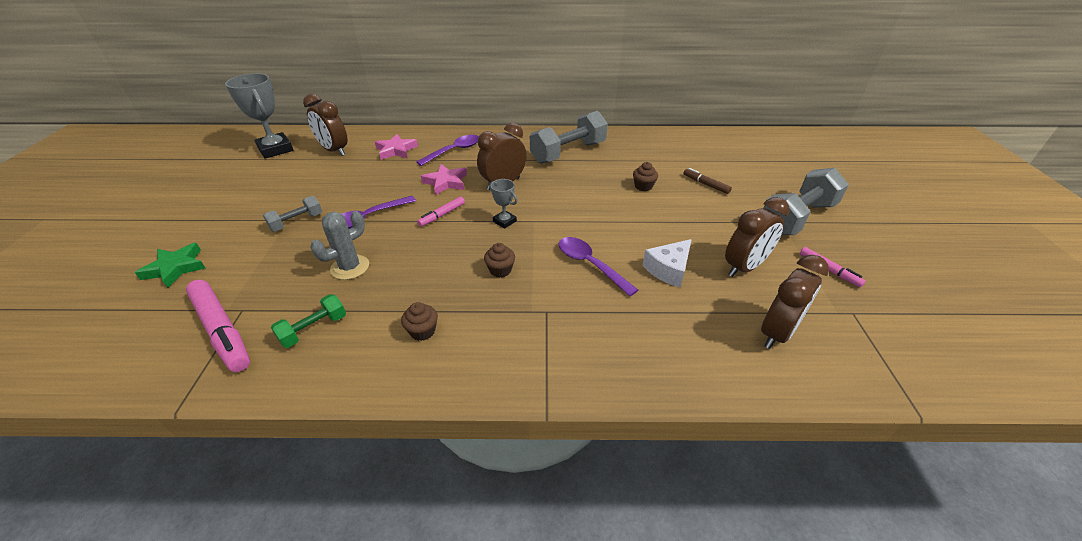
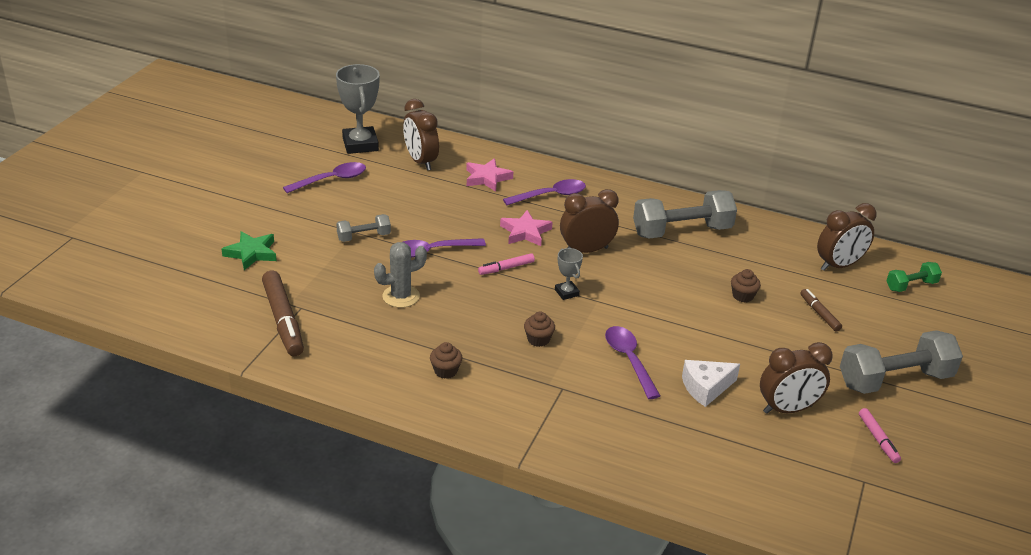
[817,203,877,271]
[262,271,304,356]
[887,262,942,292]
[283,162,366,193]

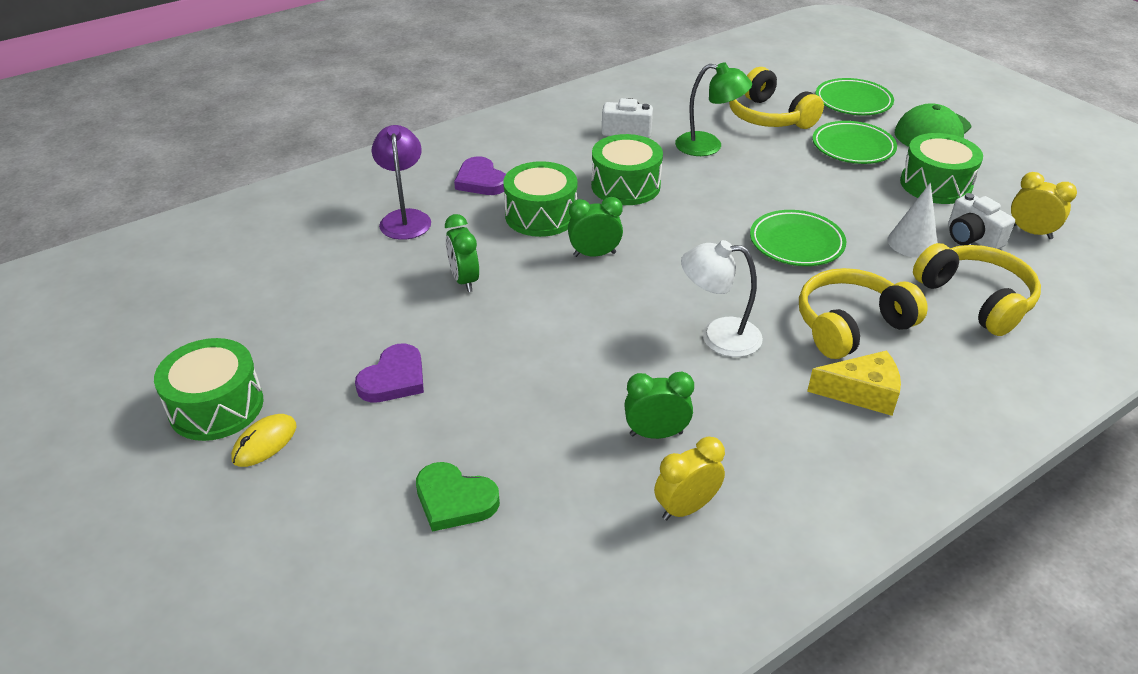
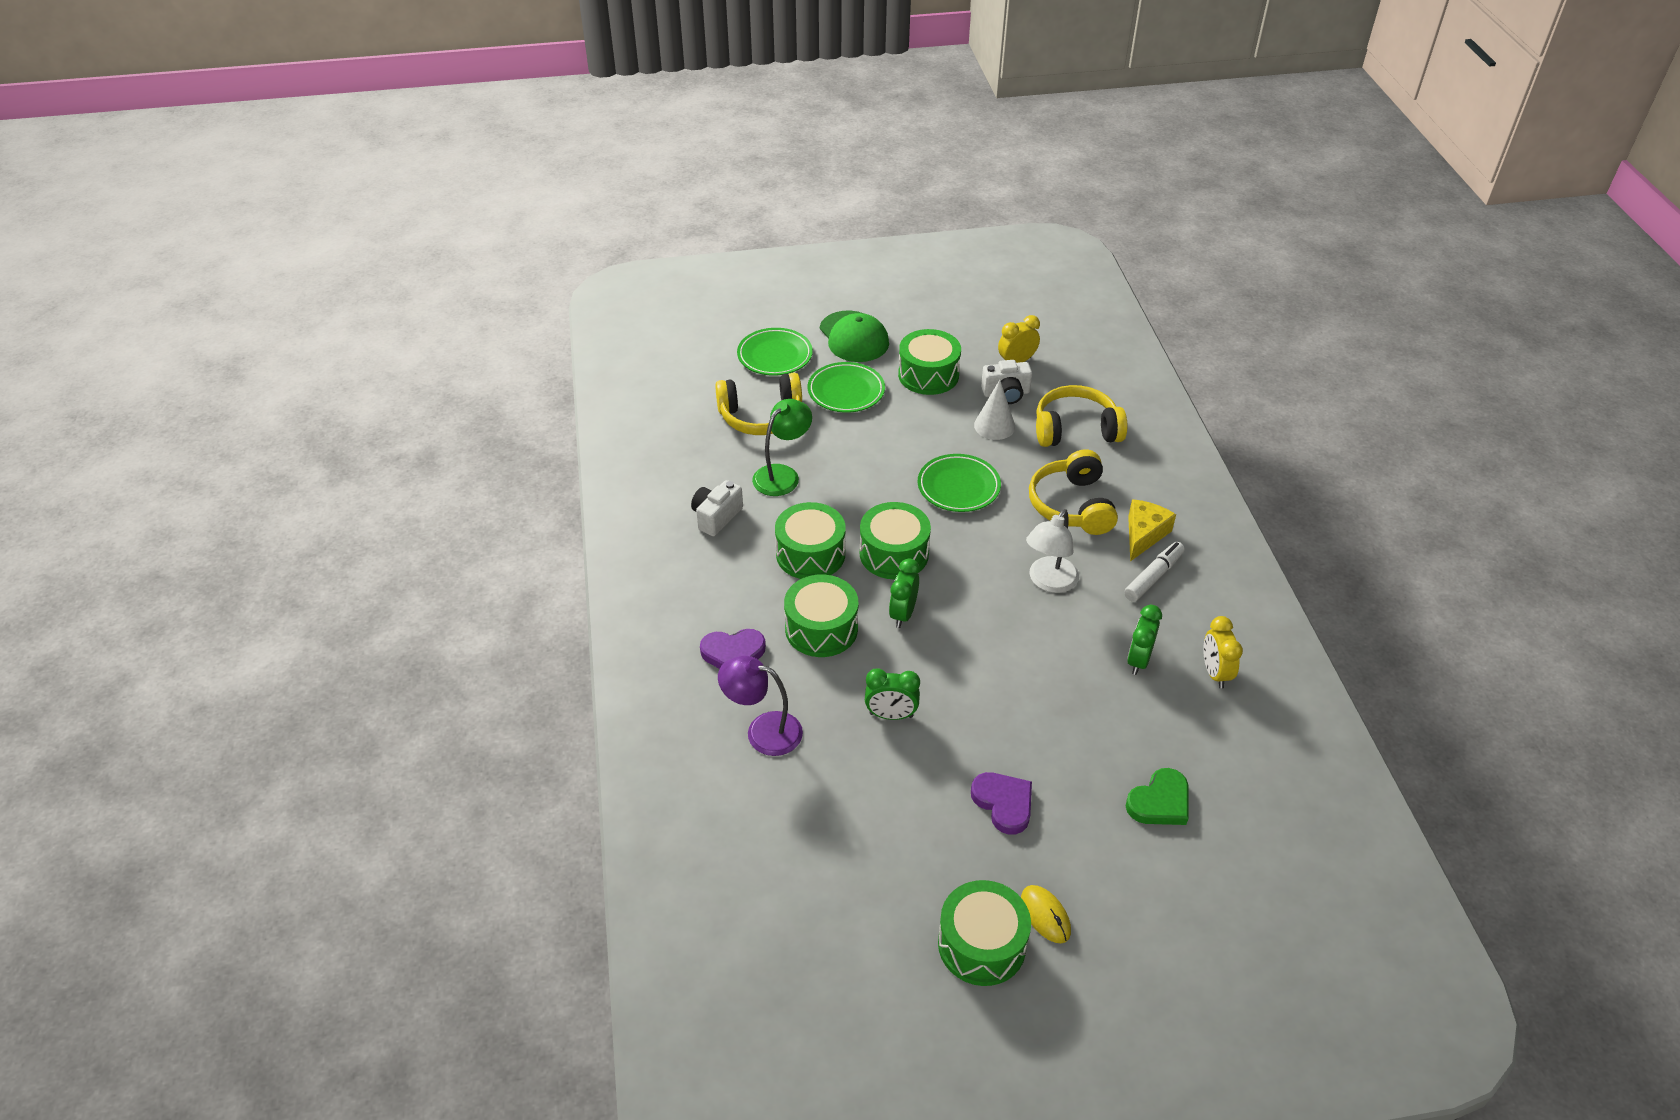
[860,502,931,580]
[1124,542,1185,602]

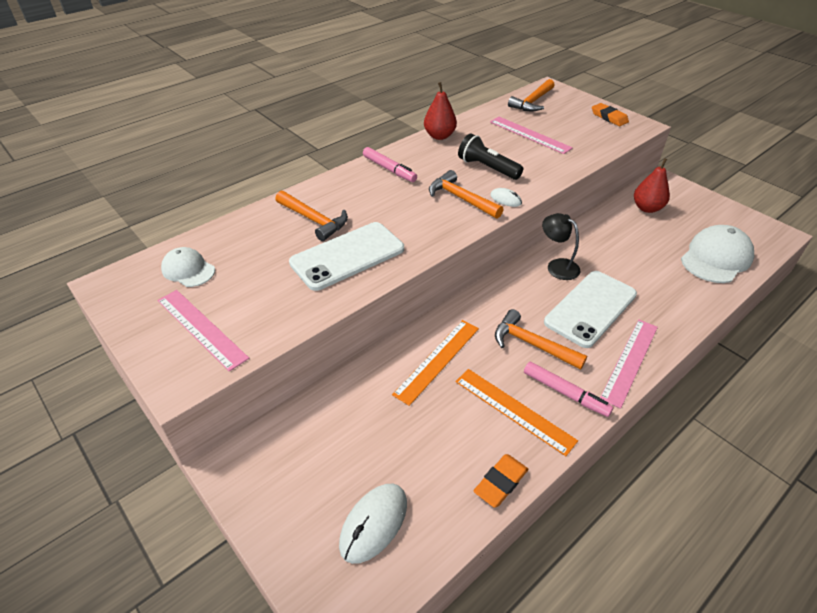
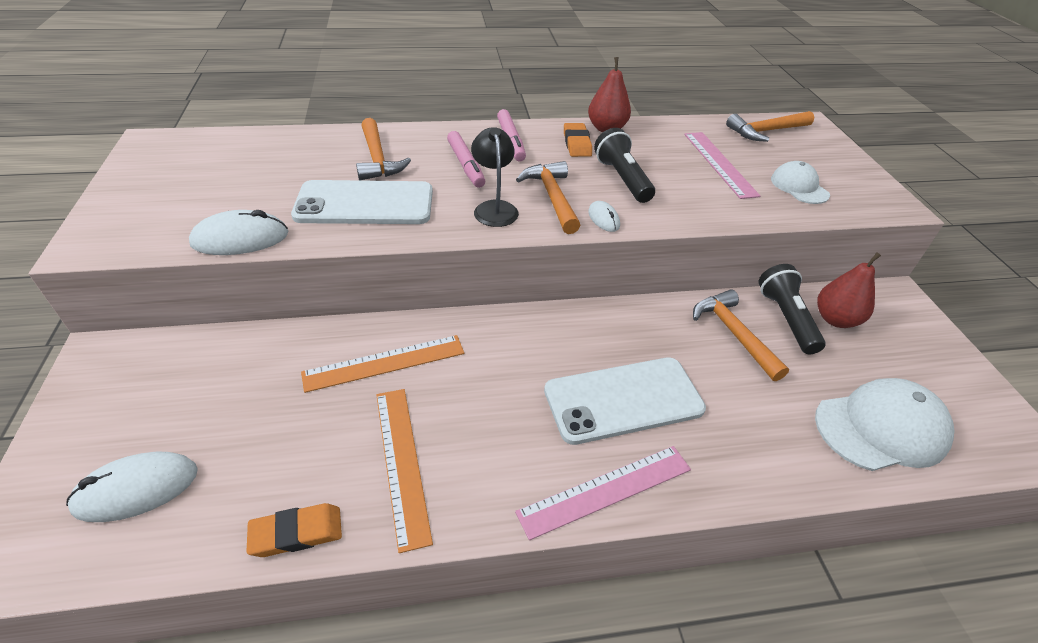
[564,123,592,157]
[471,127,519,227]
[771,161,830,204]
[157,290,249,372] (first image)
[693,289,789,381]
[447,131,485,188]
[189,210,289,255]
[758,264,826,354]

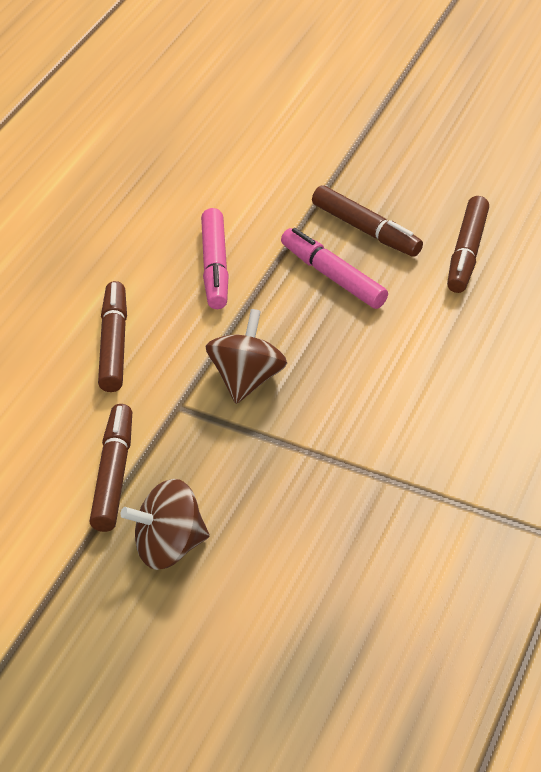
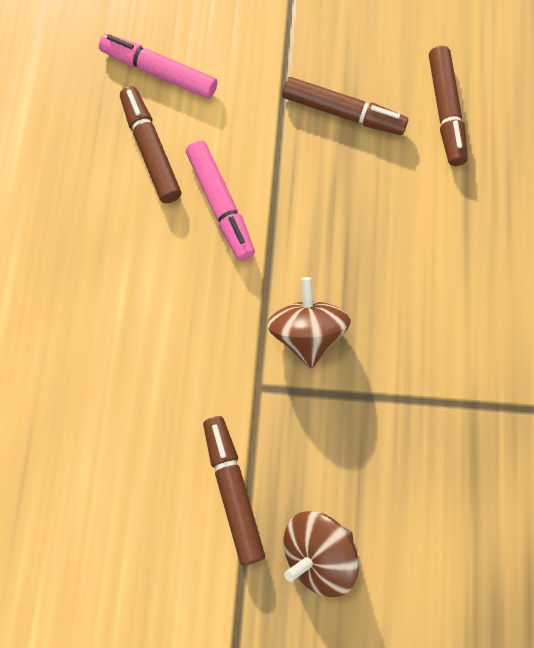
[99,34,217,99]
[120,86,181,203]

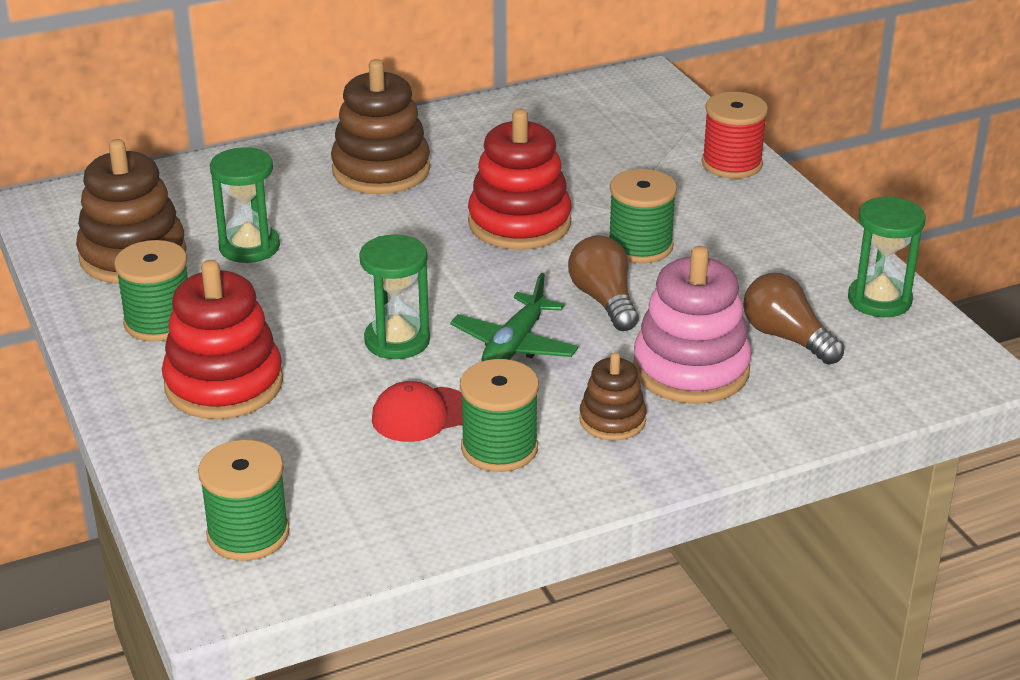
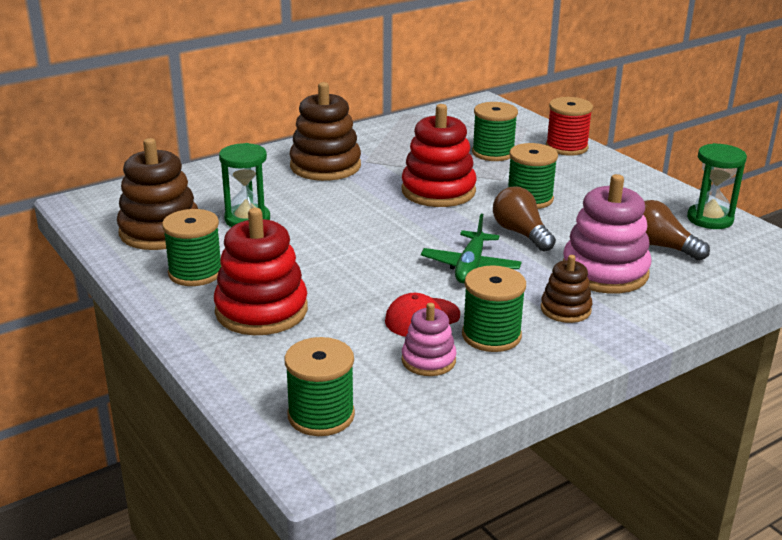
[359,235,430,359] (first image)
[472,102,518,161]
[402,303,457,376]

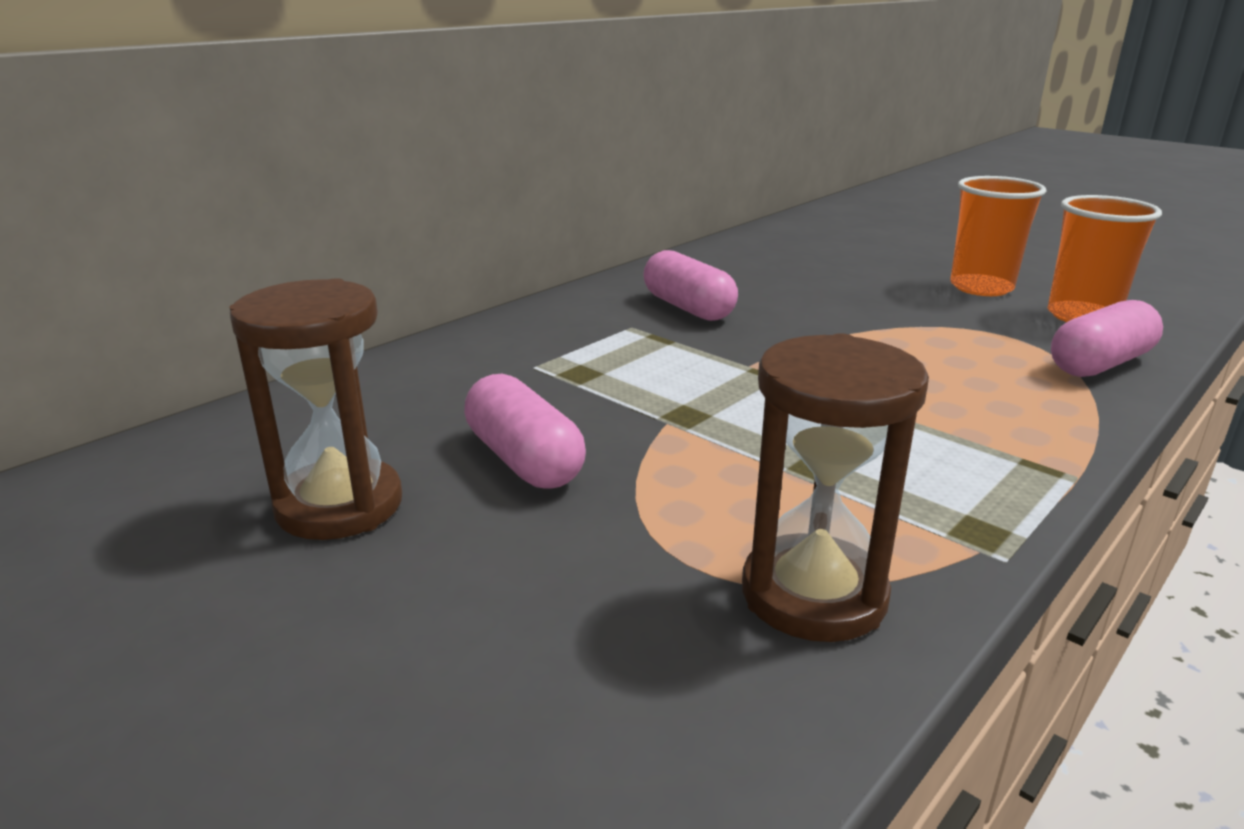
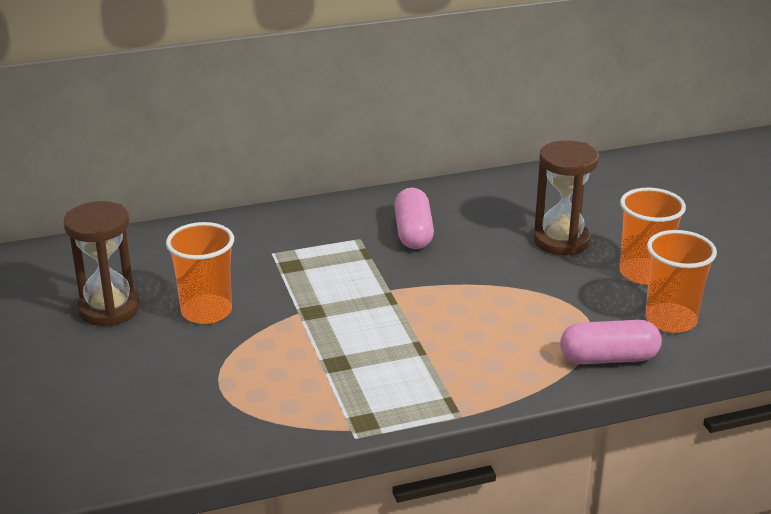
[534,140,599,256]
[166,222,234,324]

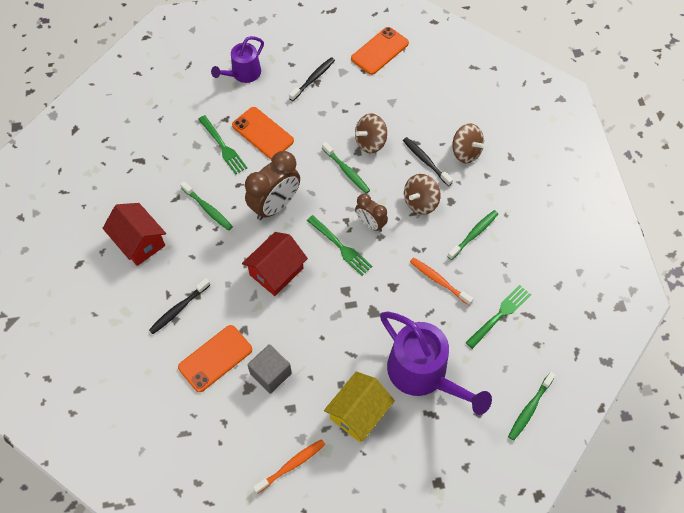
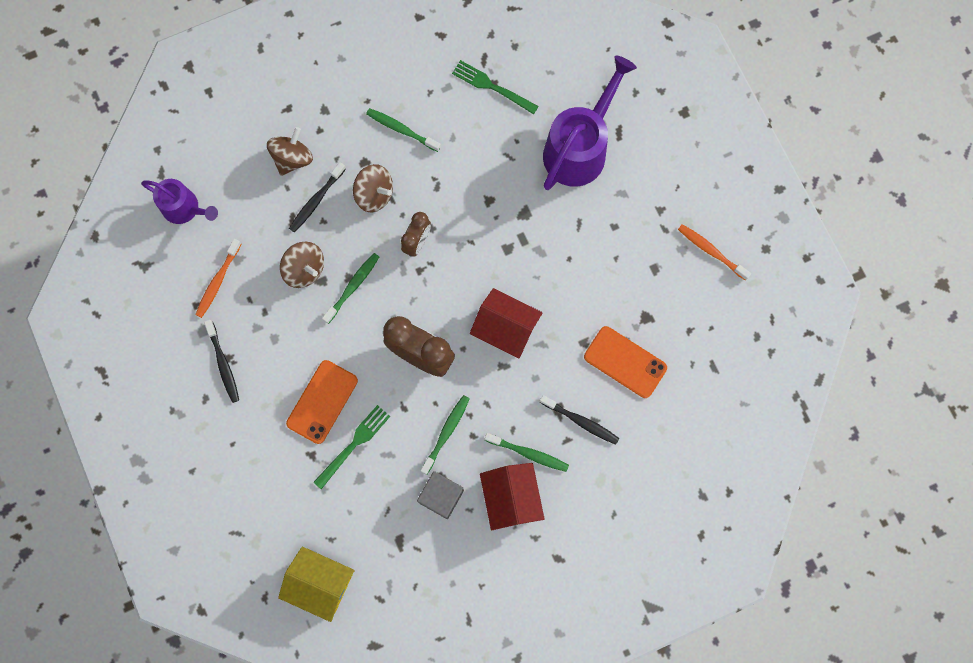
[351,27,409,75] (first image)
[141,179,218,224]
[204,320,239,403]
[480,463,545,530]
[307,215,372,276] (first image)
[195,239,241,318]
[417,471,464,519]
[278,547,354,622]
[485,433,569,472]

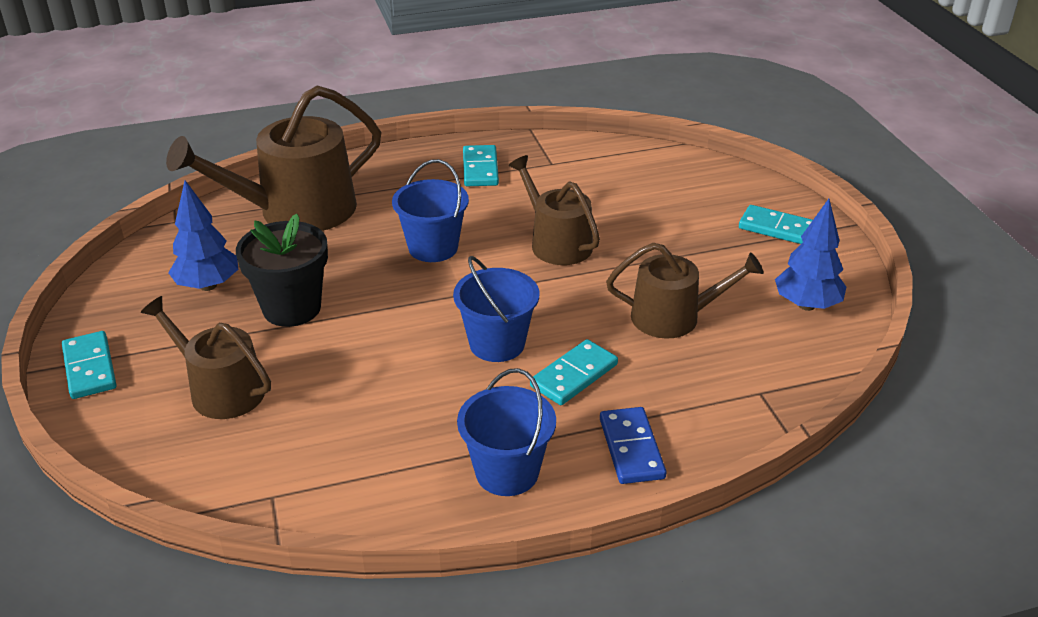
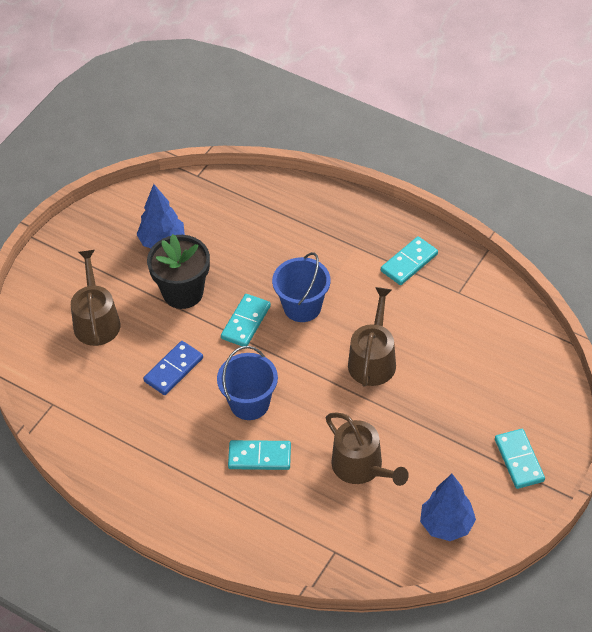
[166,85,381,231] (first image)
[221,294,271,346]
[457,368,556,496] (first image)
[143,341,203,395]

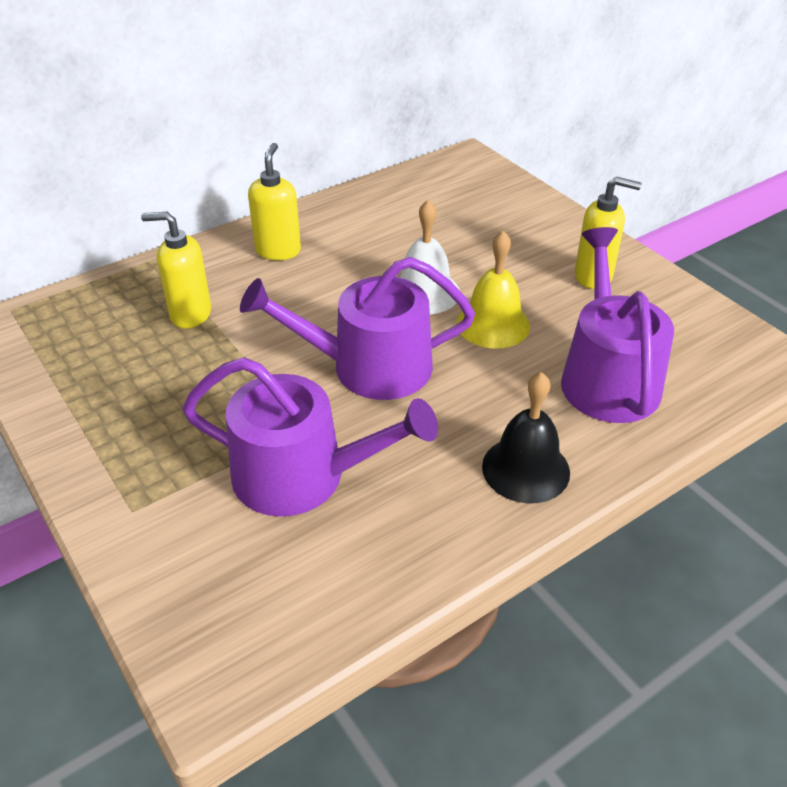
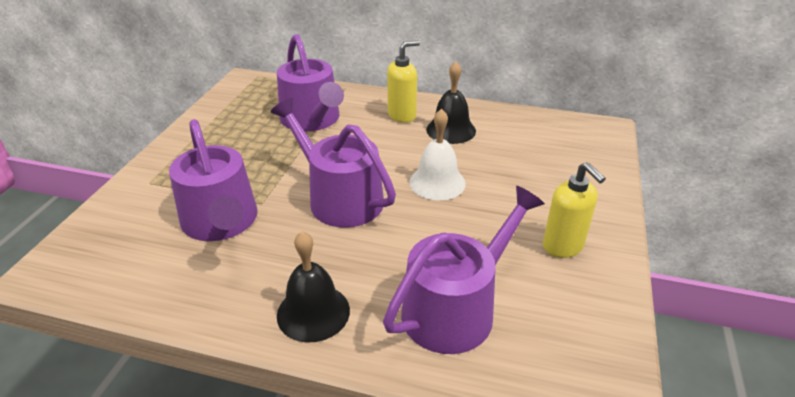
[277,34,344,132]
[457,231,530,349] (first image)
[426,61,476,144]

